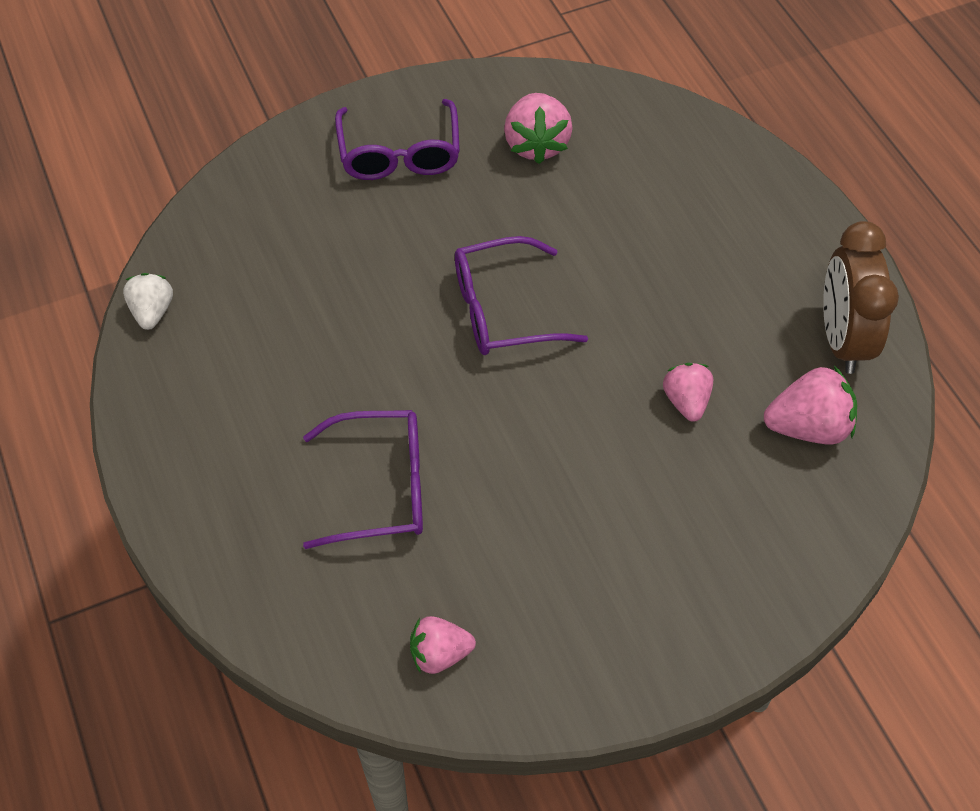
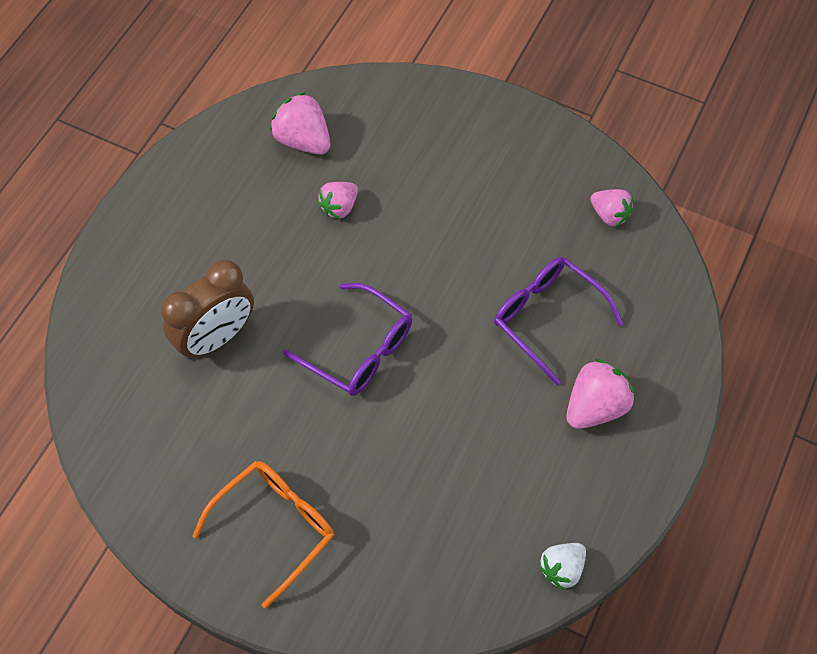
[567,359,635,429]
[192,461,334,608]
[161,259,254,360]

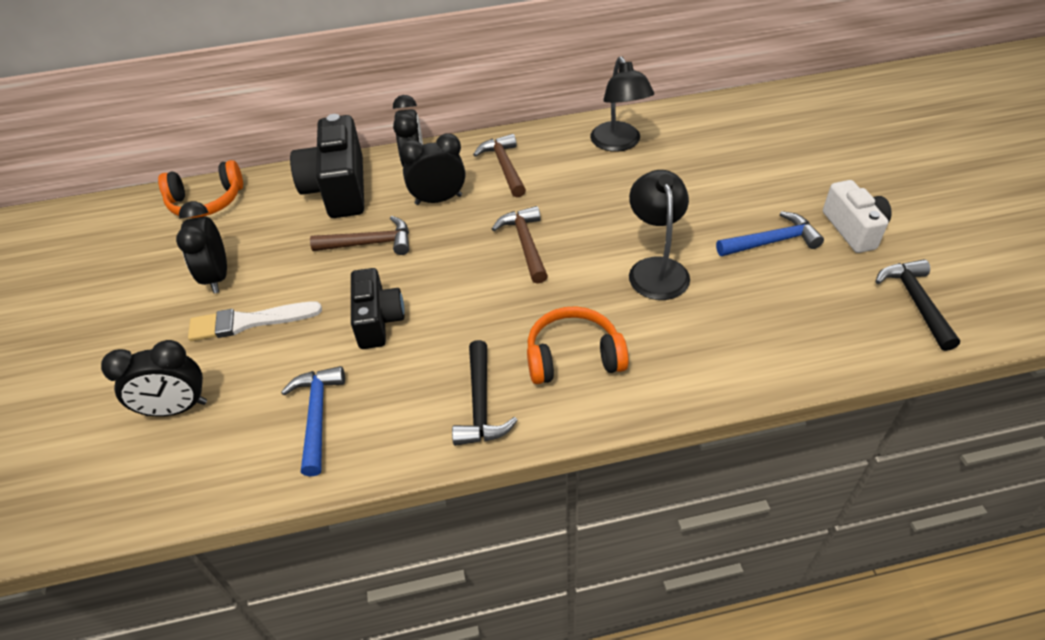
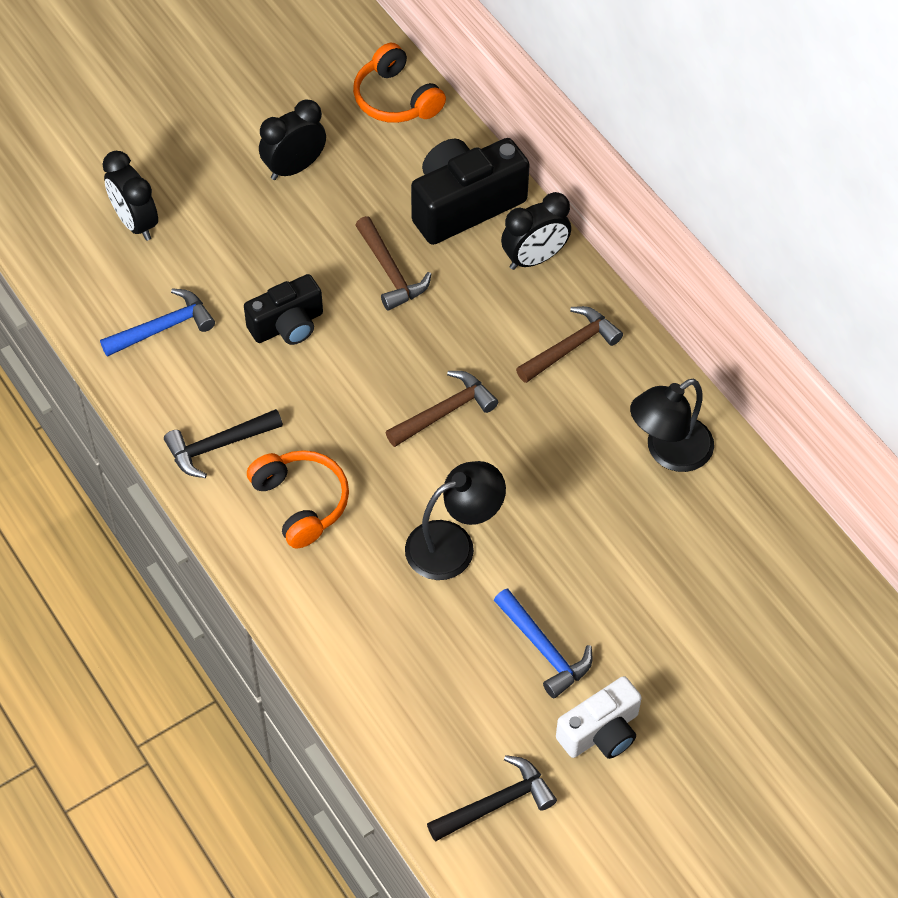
[400,133,465,205] (first image)
[188,302,322,341] (first image)

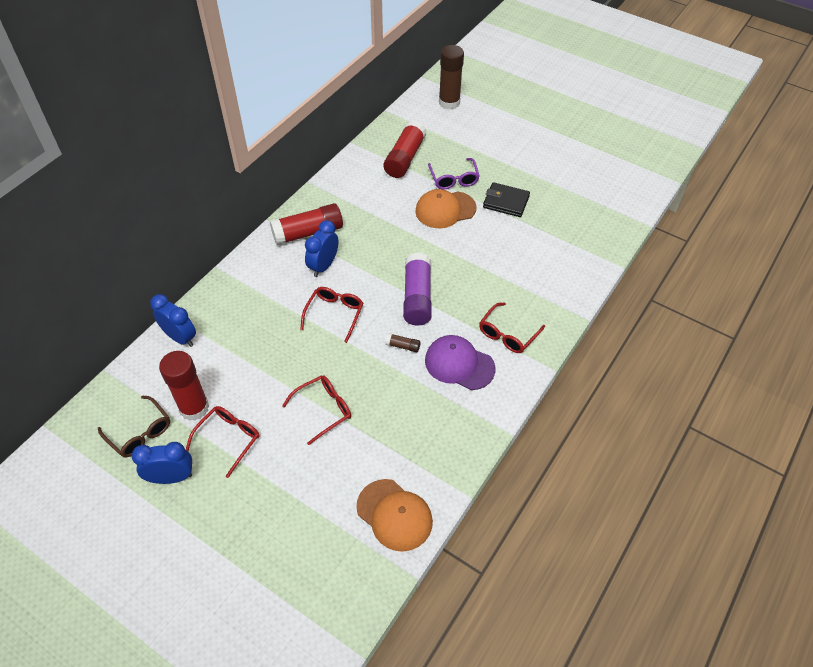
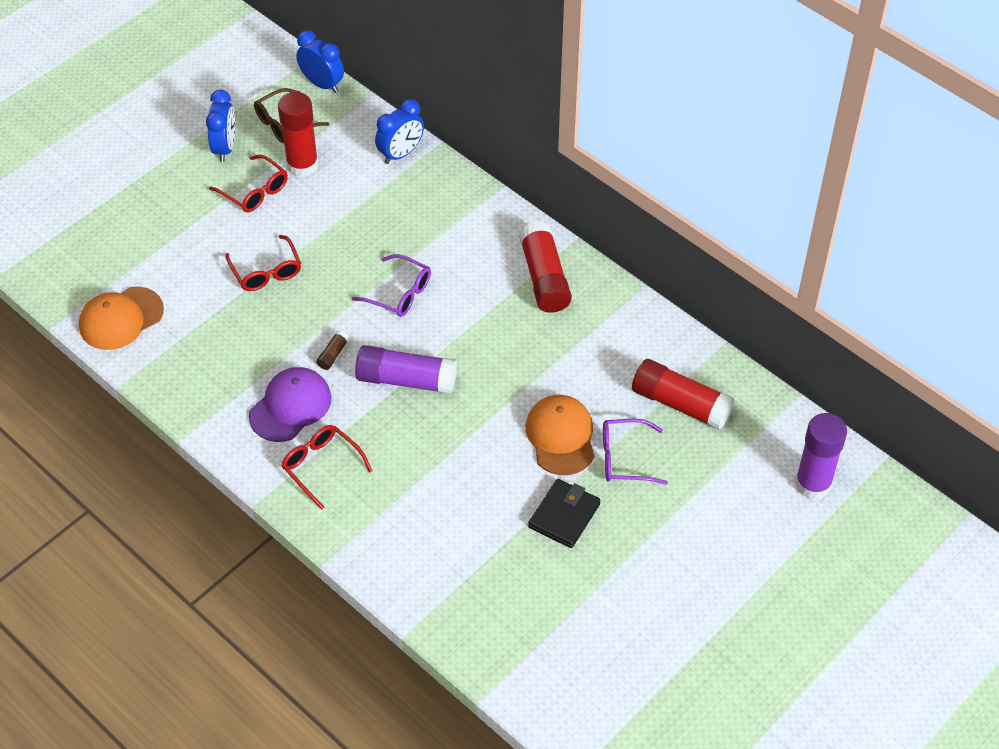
[795,413,847,500]
[296,30,344,93]
[352,254,431,317]

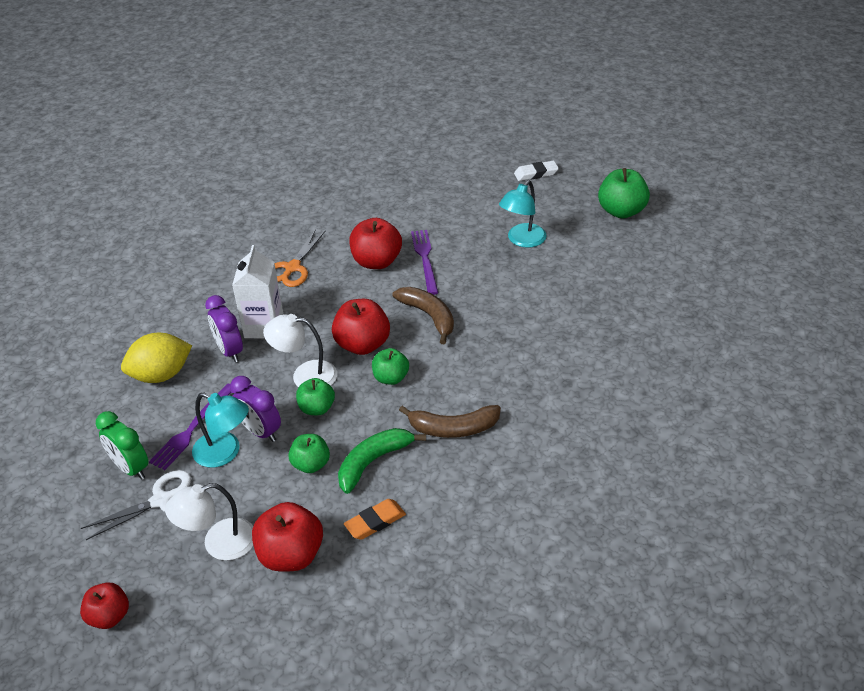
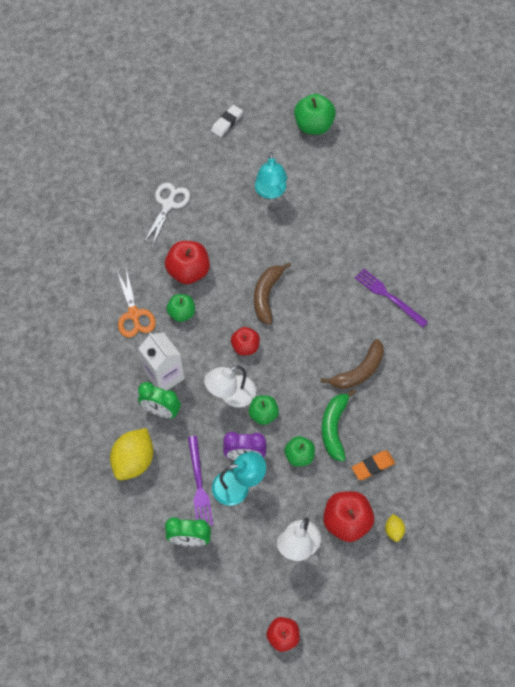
[354,268,428,327]
[254,262,291,325]
[138,382,181,418]
[231,327,260,355]
[167,294,195,322]
[144,183,190,245]
[352,450,395,480]
[385,514,405,542]

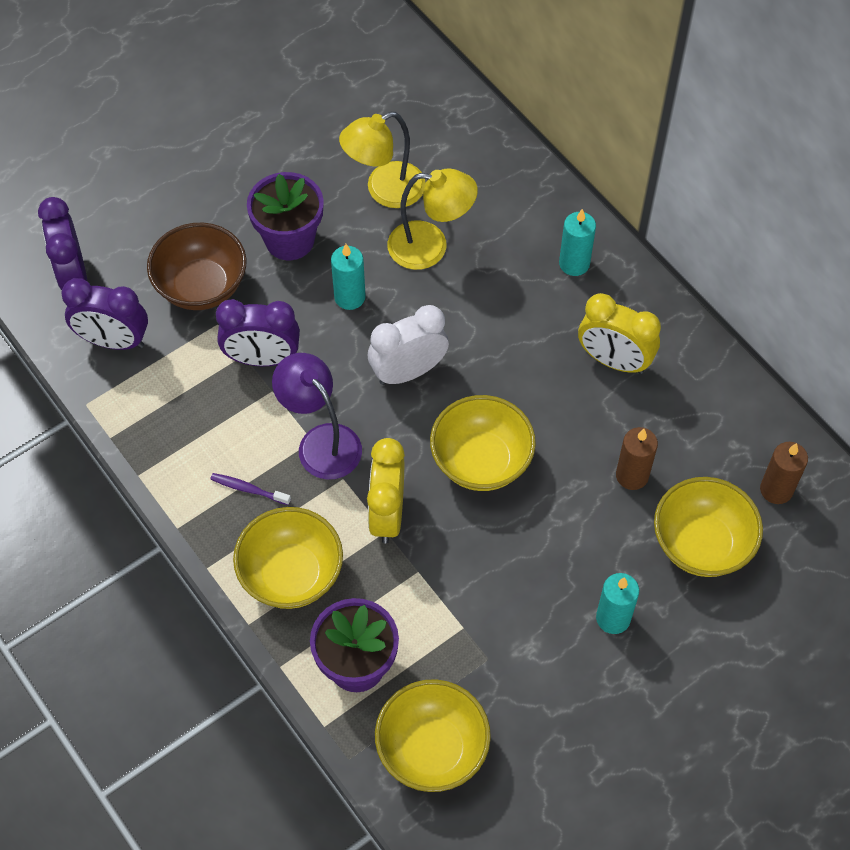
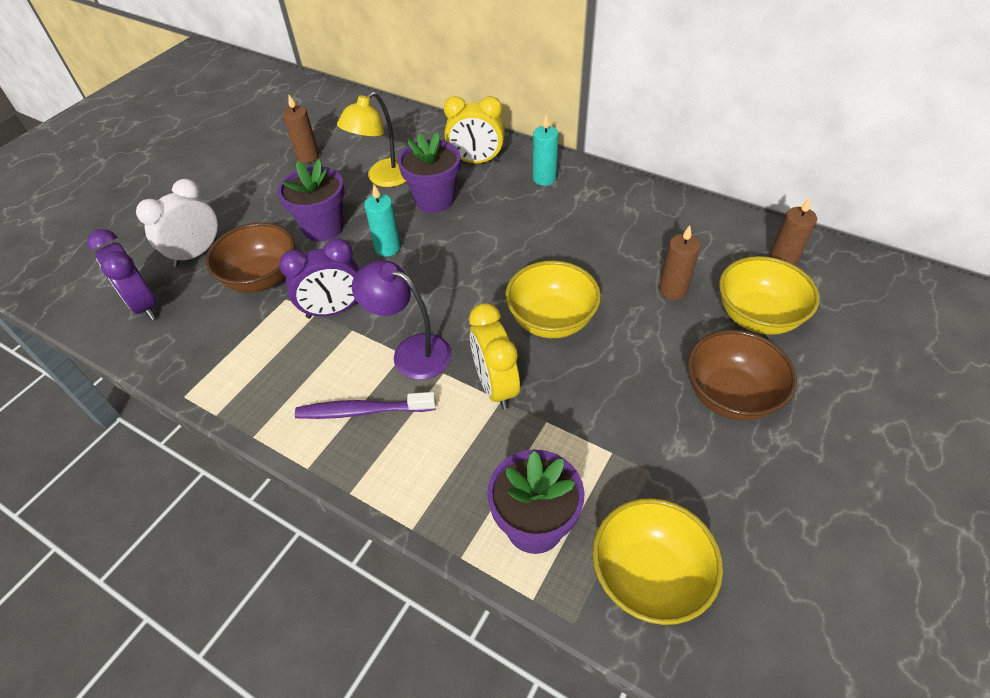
[398,132,460,213]
[61,278,148,350] (first image)
[444,96,505,163]
[136,179,218,267]
[295,392,436,419]
[233,507,343,609] (first image)
[687,330,797,421]
[283,95,319,163]

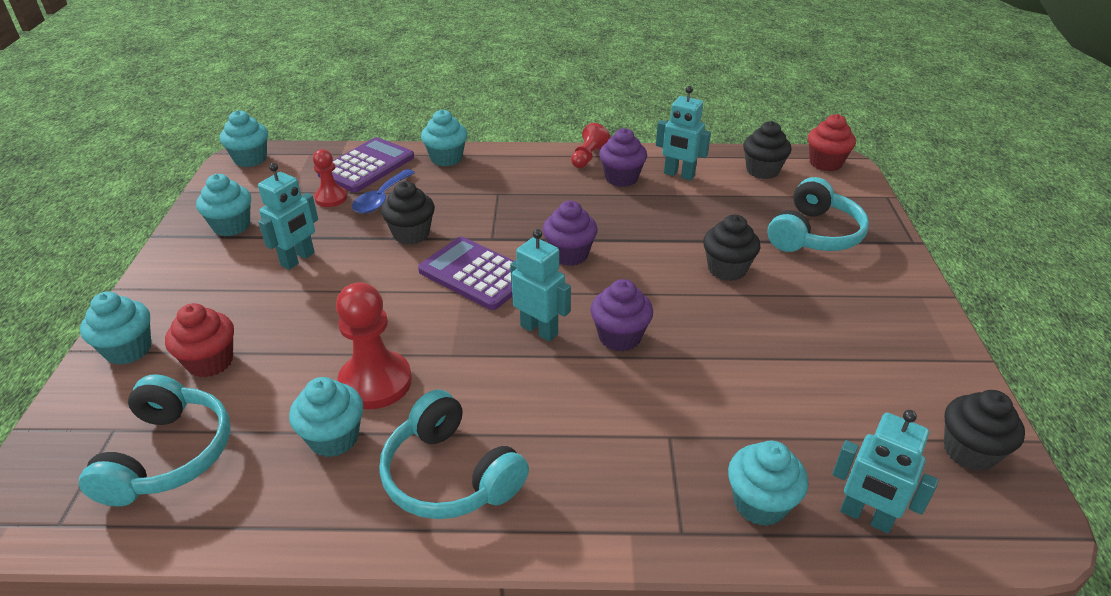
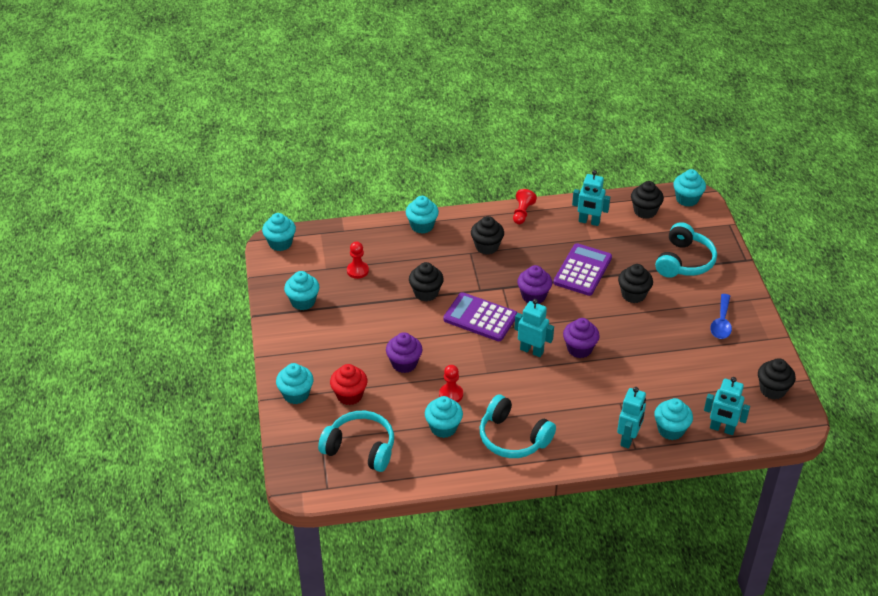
[673,169,706,207]
[386,332,422,373]
[553,243,612,296]
[617,387,646,449]
[710,294,732,339]
[439,365,463,403]
[318,411,394,472]
[471,216,504,255]

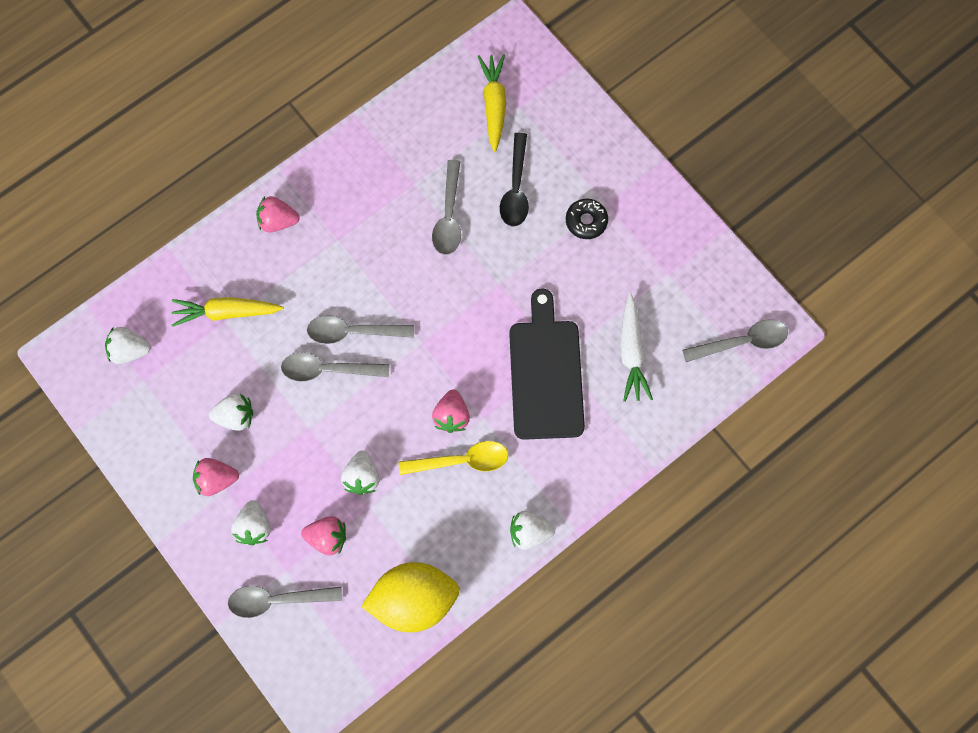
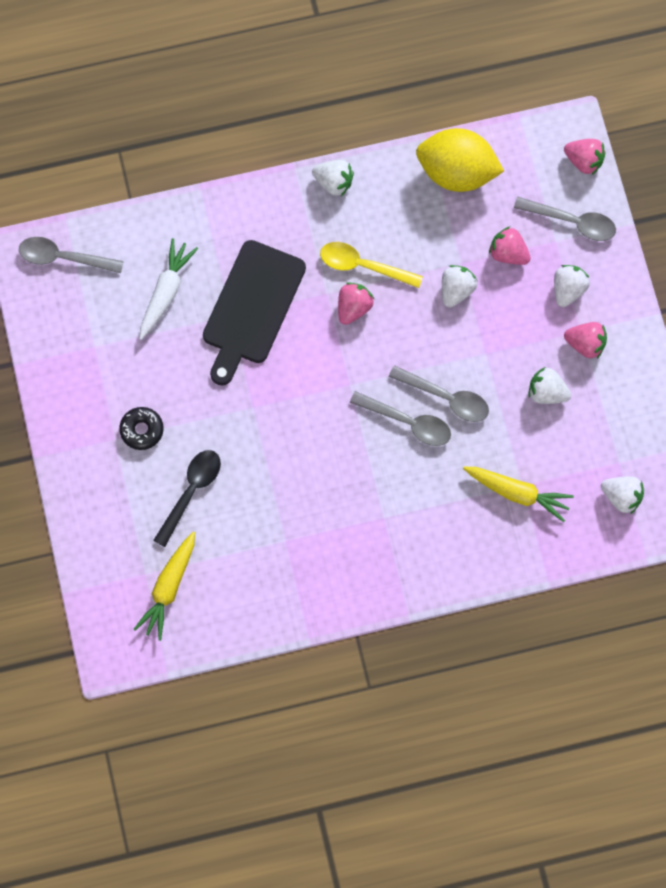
[432,160,461,255] (first image)
[564,139,605,176]

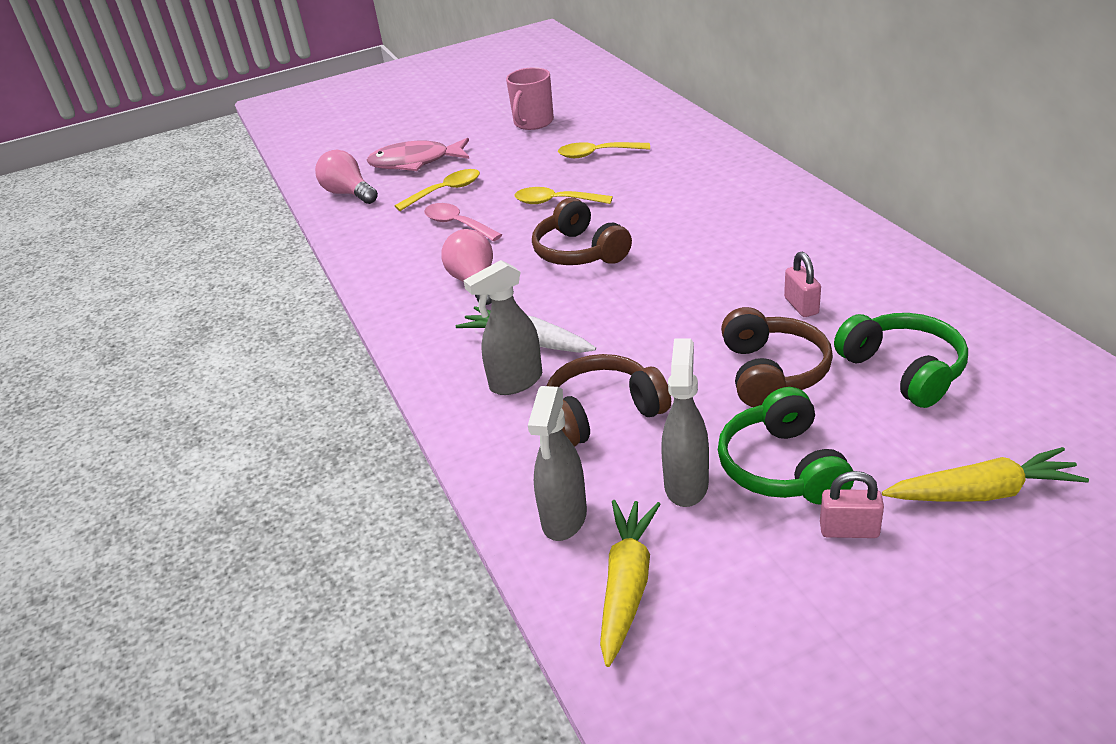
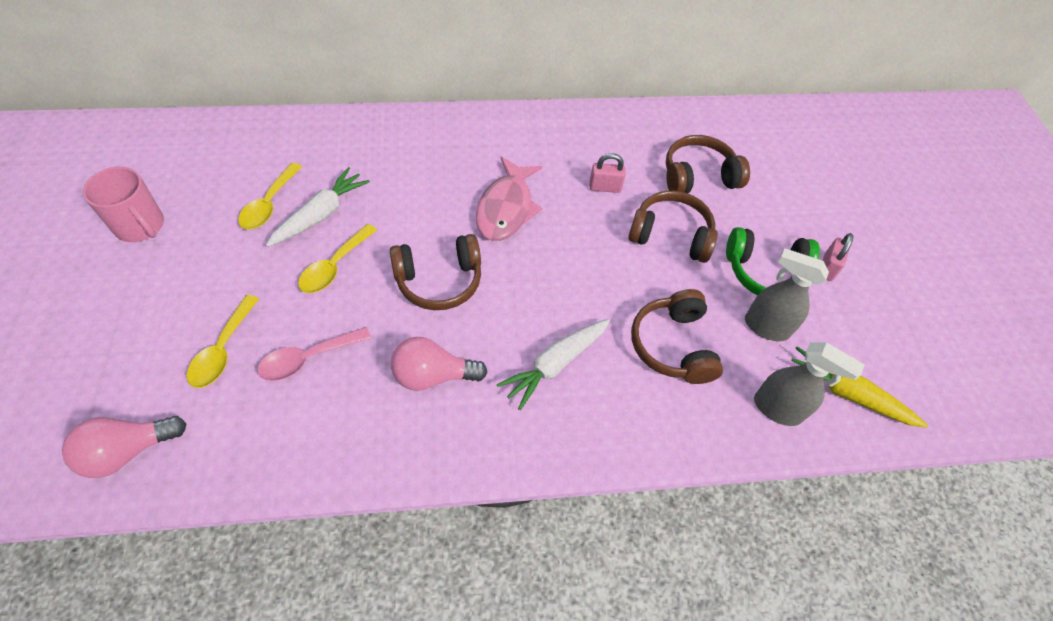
[476,157,542,241]
[187,295,259,388]
[463,260,542,395] (first image)
[666,135,750,193]
[882,447,1089,502] (first image)
[266,167,370,247]

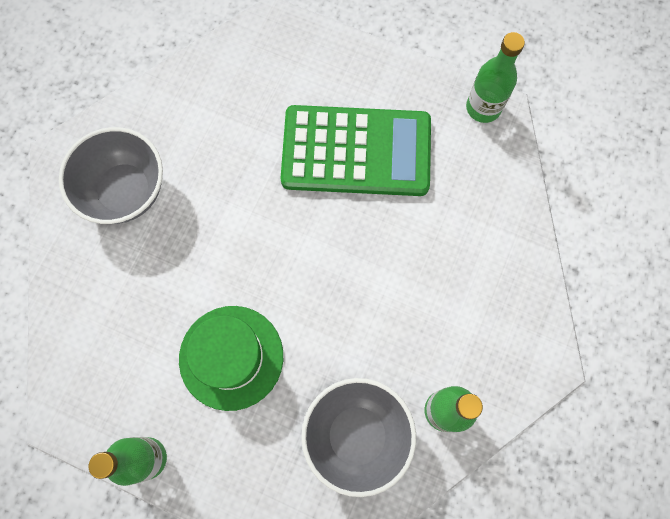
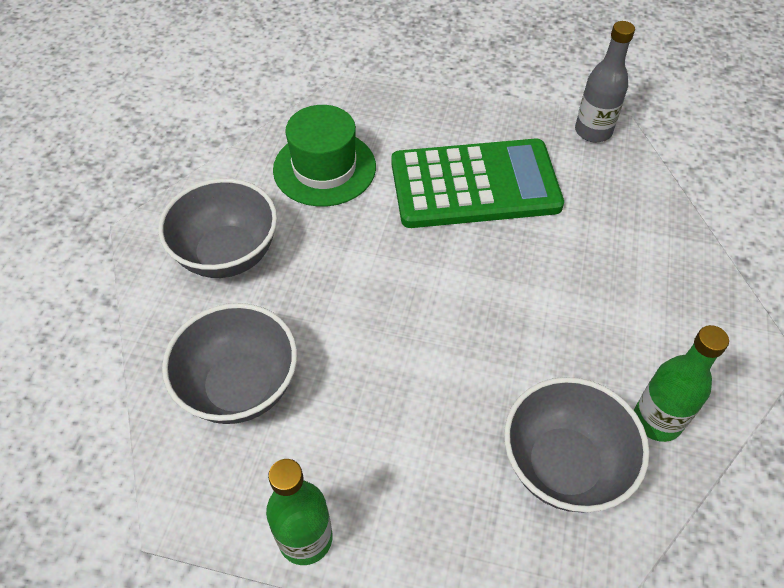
[575,21,635,142]
[273,105,376,207]
[162,303,297,424]

